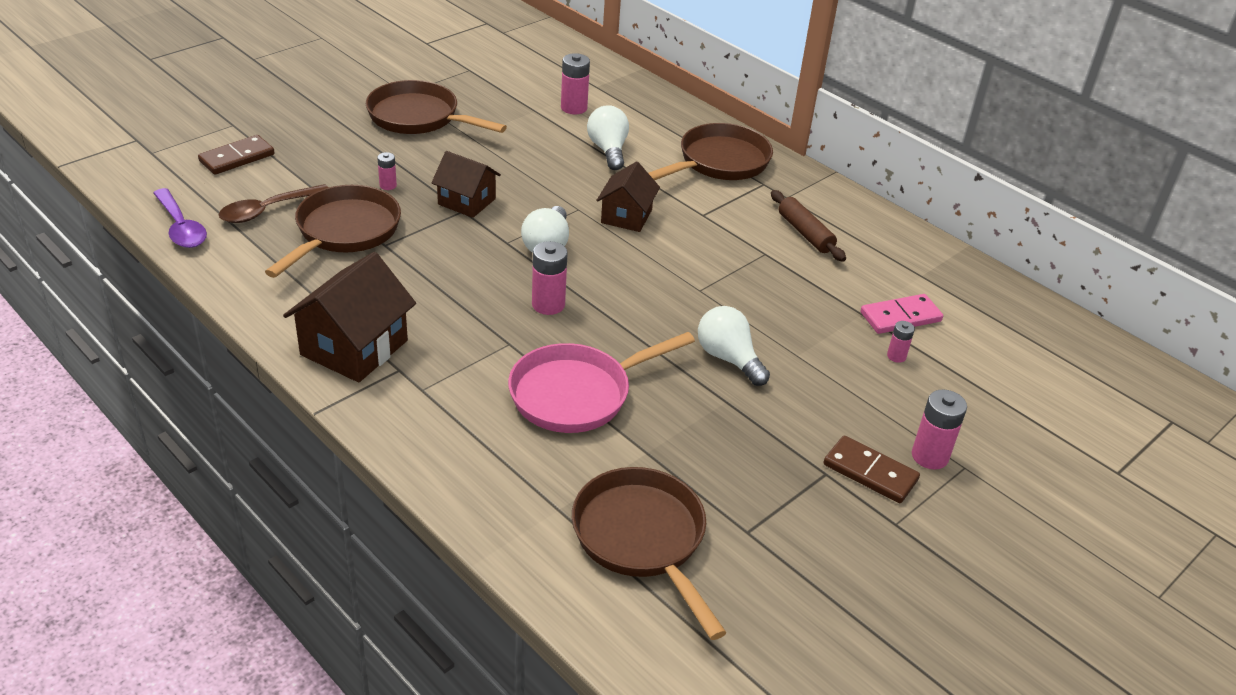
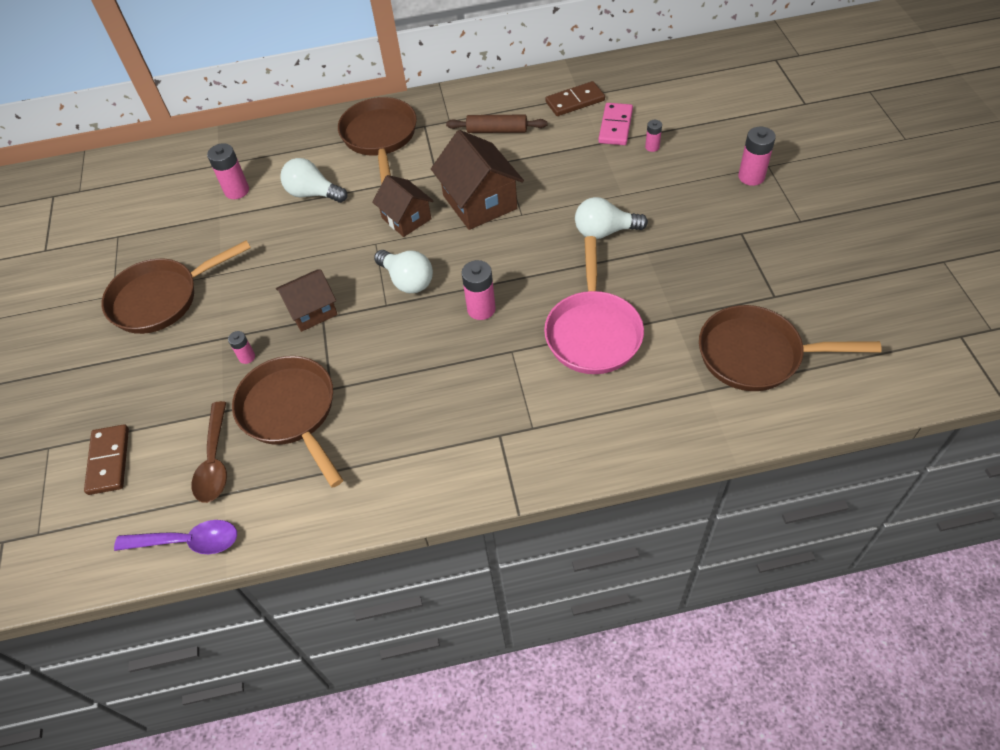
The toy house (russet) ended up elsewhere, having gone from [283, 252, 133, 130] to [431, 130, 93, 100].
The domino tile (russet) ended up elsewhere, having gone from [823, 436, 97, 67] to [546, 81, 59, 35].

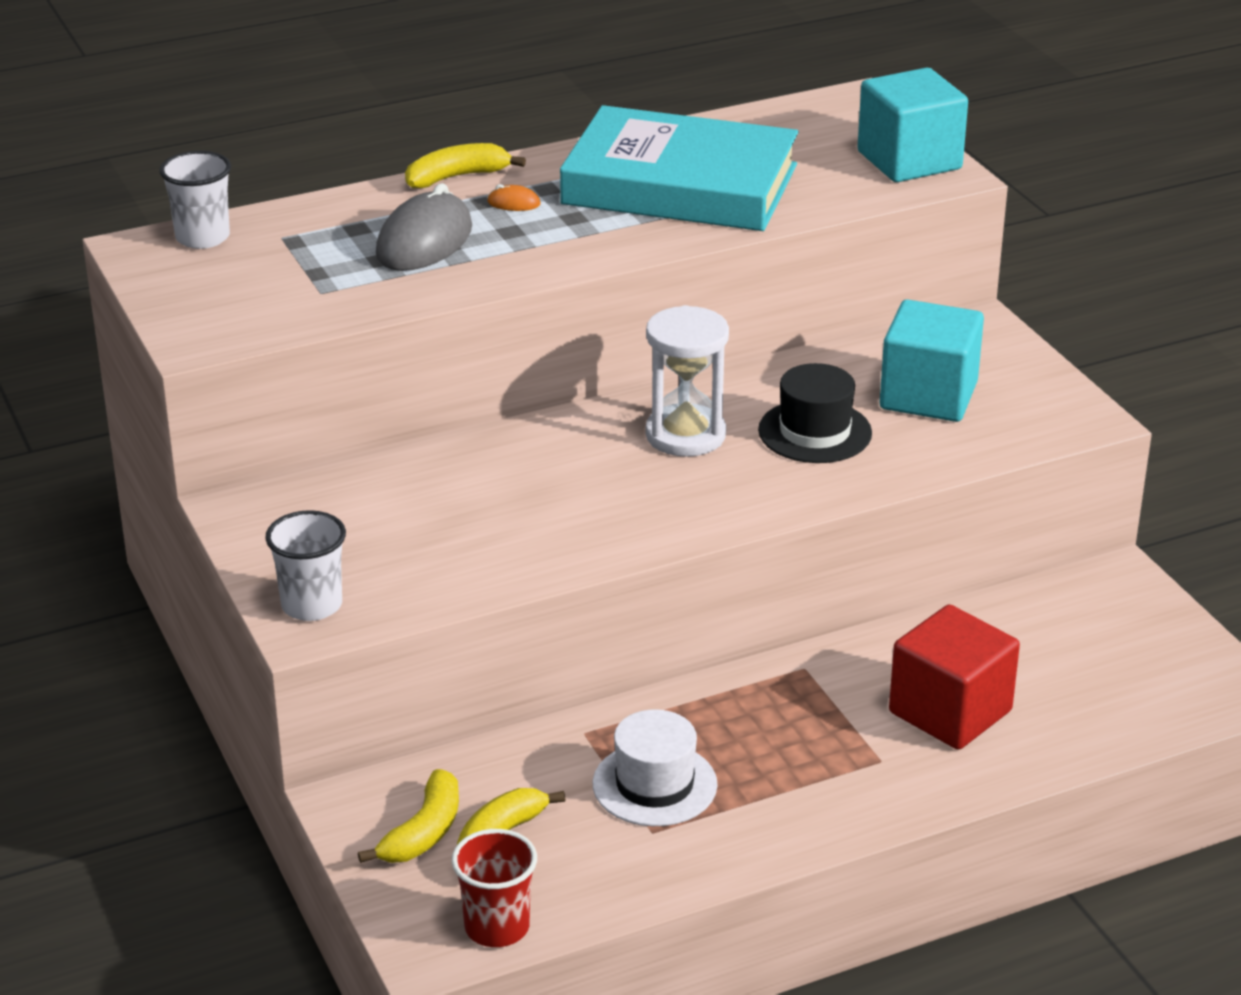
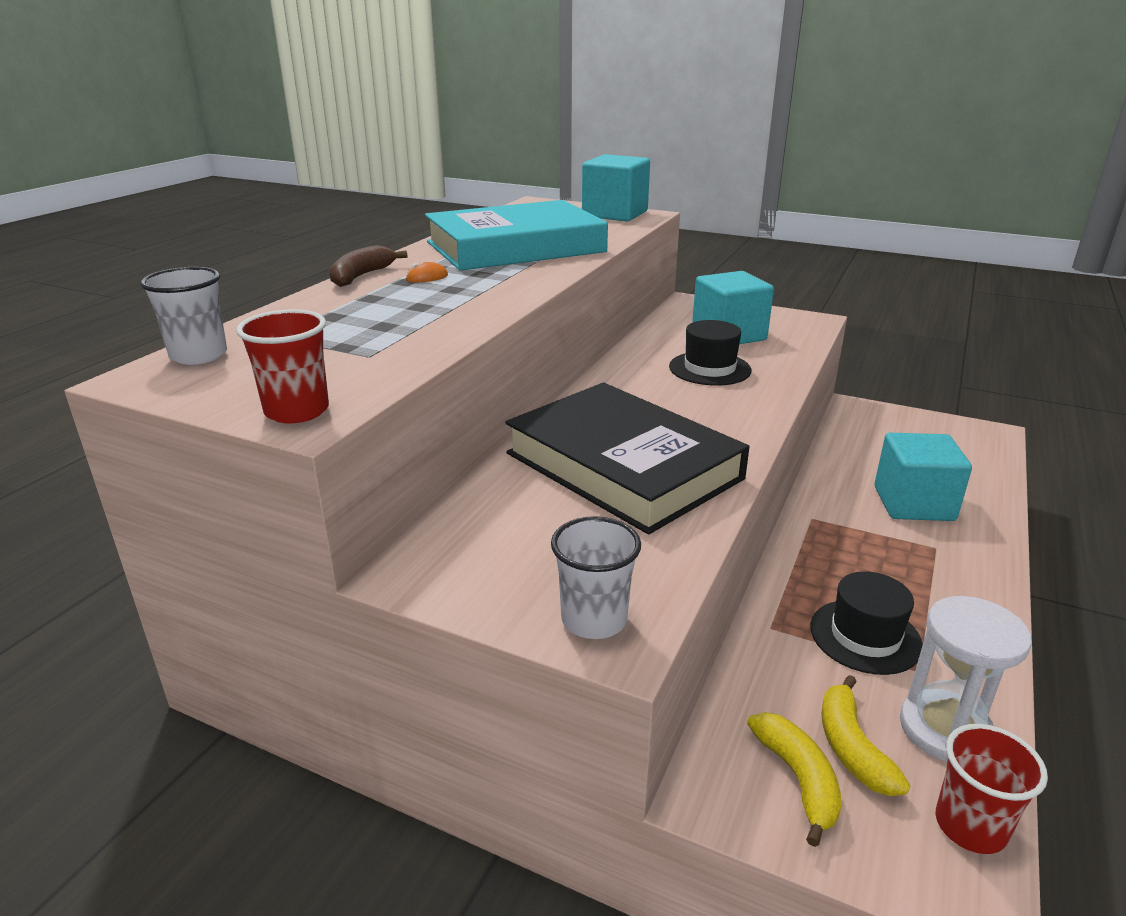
The second view lost the PC mouse (gray) at [376, 183, 96, 88].
What was the banana fruit (bright yellow) at [405, 143, 121, 45] turned into the banana fruit (russet) at [329, 245, 79, 42].
What was the top hat (pure white) at [592, 709, 126, 117] turned into the top hat (ebony) at [810, 571, 113, 104].
The sand timer (pure white) ended up elsewhere, having gone from [645, 305, 84, 152] to [900, 596, 132, 166].
What was the solid cube (red) at [889, 604, 131, 146] turned into the solid cube (turquoise) at [874, 433, 98, 88].
The second view gained the beaker (red) at [236, 309, 93, 114].
The second view gained the book (ebony) at [505, 382, 244, 152].

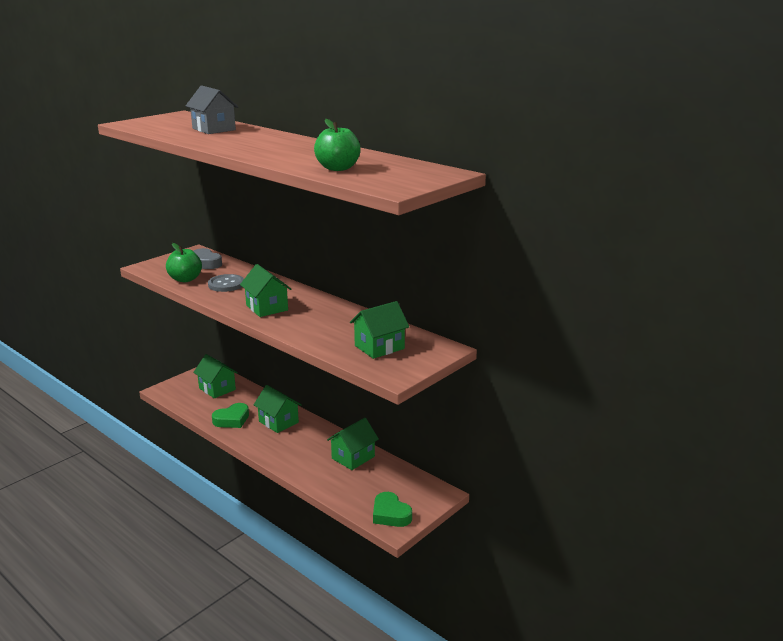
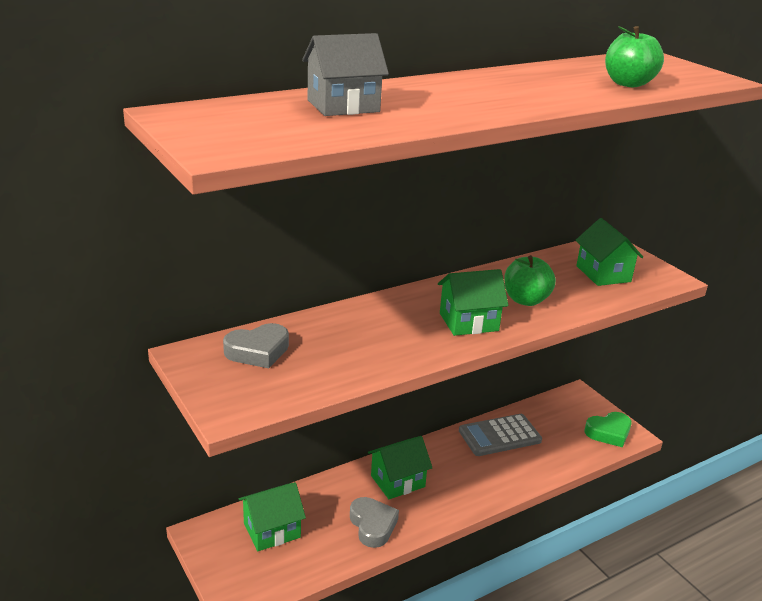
The apple (emerald) ended up elsewhere, having gone from [166, 243, 36, 39] to [504, 255, 52, 51].
The second view lost the sewing button (gray) at [208, 274, 36, 18].
What was the heart shape (emerald) at [212, 403, 37, 25] turned into the heart shape (gray) at [350, 497, 49, 51].
Where the toy house (emerald) stood at [327, 418, 52, 52], the pocket calculator (gray) came to stand at [459, 414, 83, 42].

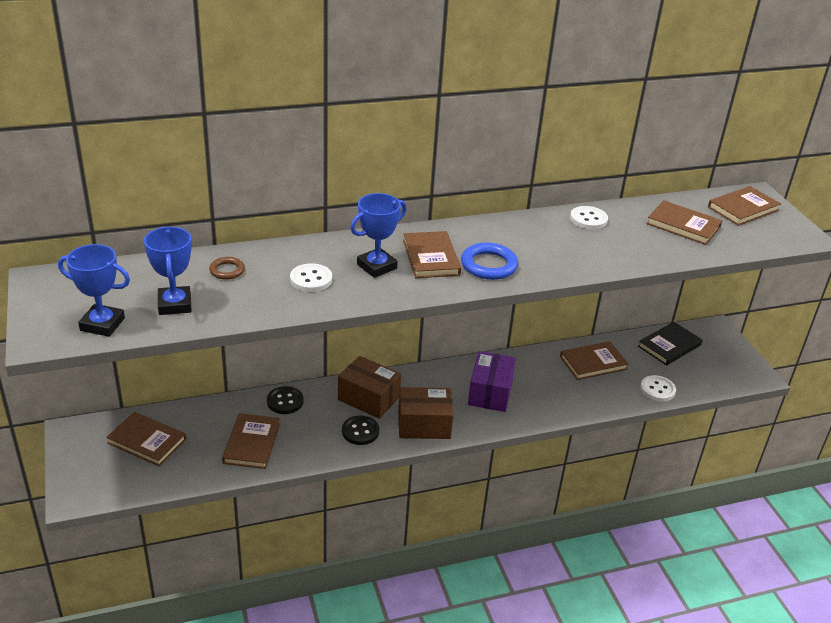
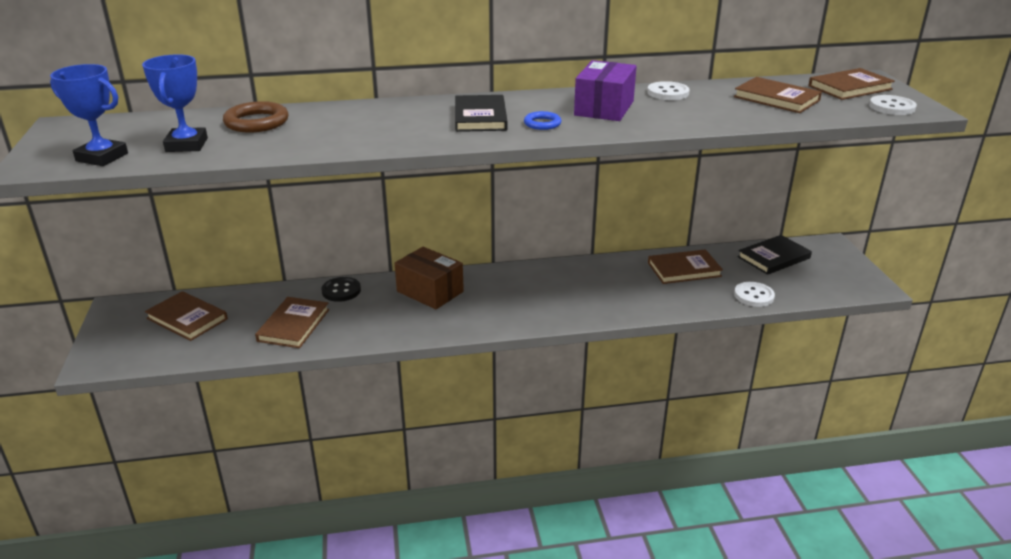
The size of the ring (russet) at [209, 257, 36, 23] changed by a factor of 1.70.
The sewing button (pure white) ended up elsewhere, having gone from [290, 263, 42, 29] to [869, 95, 48, 20].
The second view lost the sewing button (ebony) at [342, 415, 37, 30].
The second view lost the award cup (blue) at [350, 193, 57, 85].
The second view lost the package (russet) at [398, 387, 55, 52].
What was the book (russet) at [403, 231, 58, 47] turned into the book (ebony) at [455, 95, 53, 37].
The size of the ring (blue) at [461, 243, 57, 37] changed by a factor of 0.59.
The package (violet) ended up elsewhere, having gone from [468, 351, 48, 61] to [574, 60, 63, 61].

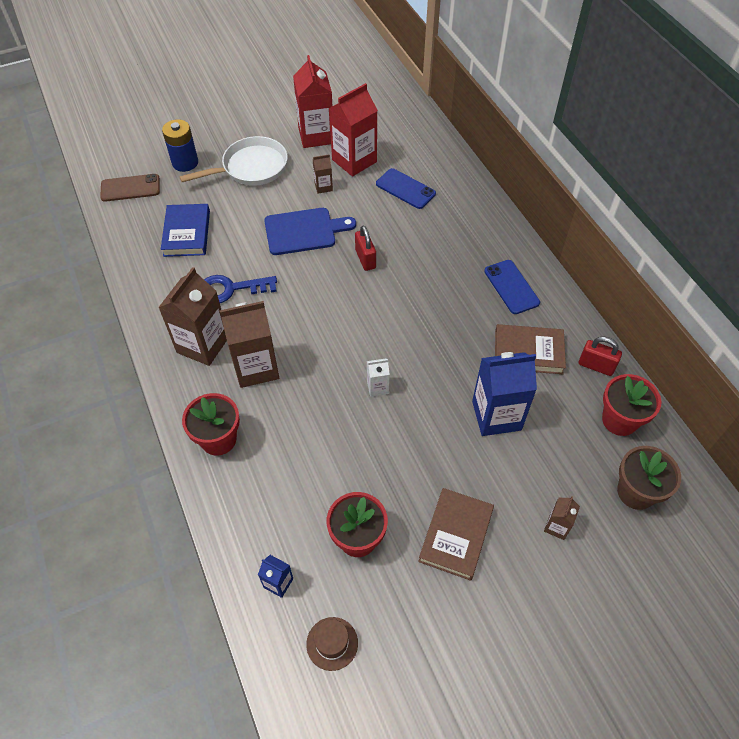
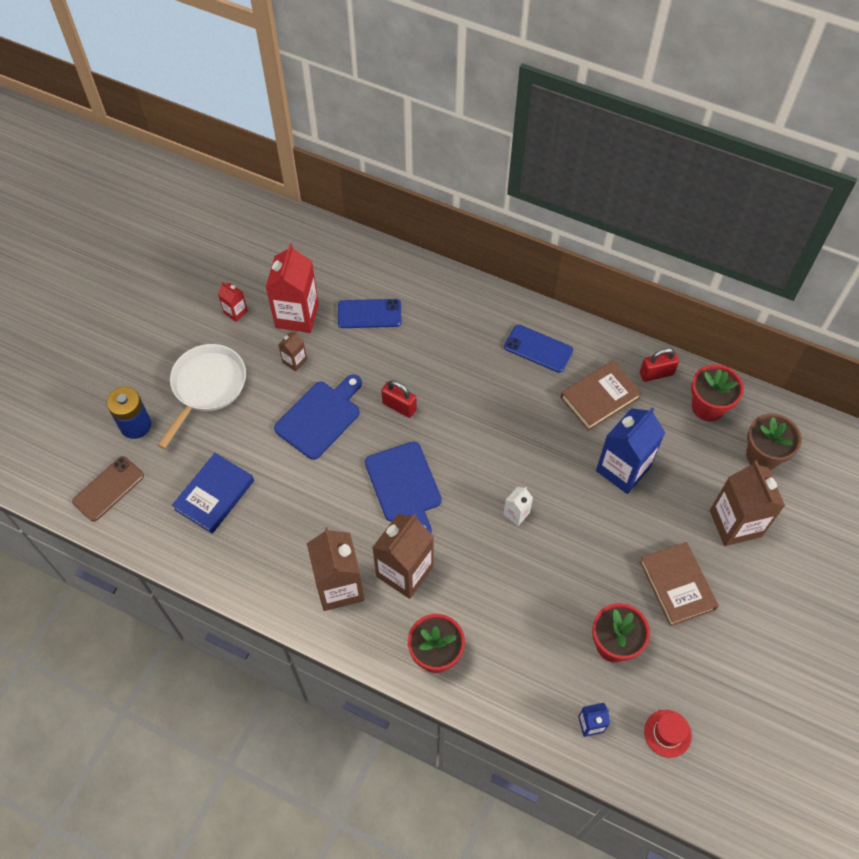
The book (blue) at [161, 204, 49, 53] ended up facing another way, 75 degrees clockwise from before.
The second view lost the latchkey (blue) at [204, 275, 73, 28].
The size of the carton (red) at [293, 55, 39, 93] changed by a factor of 0.47.
What was the top hat (russet) at [306, 617, 52, 54] turned into the top hat (red) at [644, 710, 48, 48].
The size of the carton (russet) at [544, 497, 36, 43] changed by a factor of 2.12.
The second view gained the chopping board (blue) at [365, 442, 77, 91].

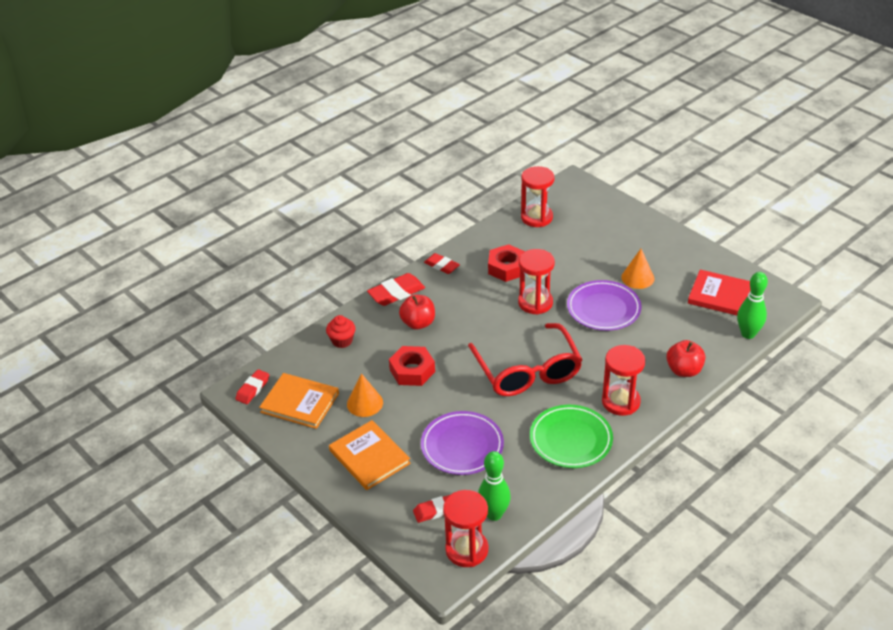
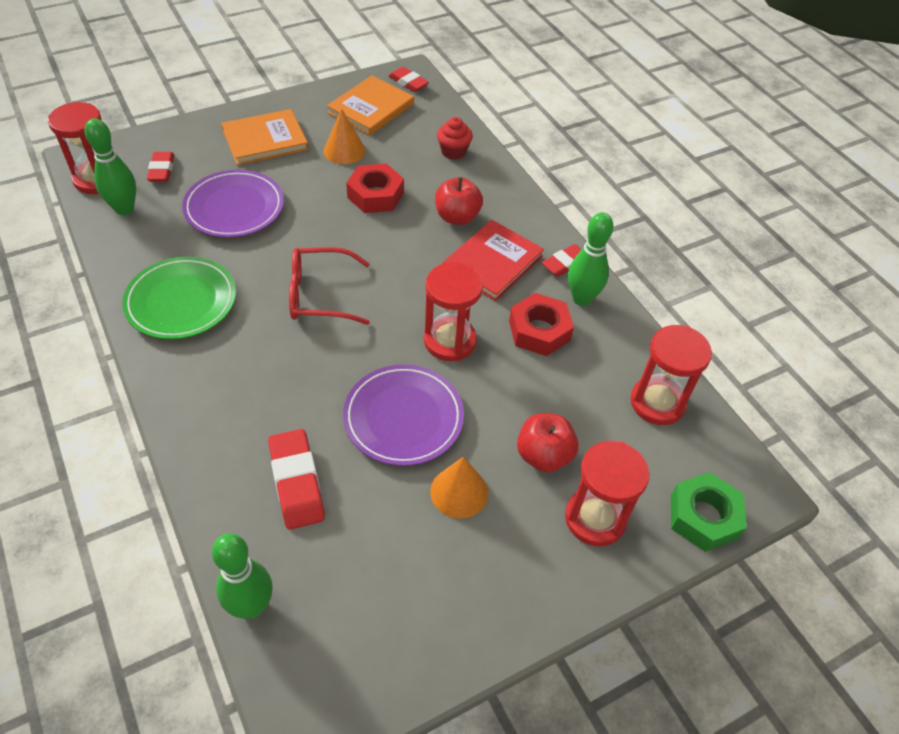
The eraser (red) ended up elsewhere, having gone from [367, 273, 58, 33] to [268, 429, 57, 101].
The size of the spectacles (red) at [468, 323, 114, 73] changed by a factor of 0.66.
The sand timer (red) ended up elsewhere, having gone from [602, 345, 43, 71] to [565, 441, 85, 105].
The apple (red) ended up elsewhere, having gone from [666, 340, 39, 37] to [517, 413, 62, 59].
The book (red) ended up elsewhere, having gone from [688, 269, 62, 46] to [443, 220, 101, 81].
The second view gained the tenpin (emerald) at [568, 212, 46, 94].
The second view gained the nut (emerald) at [671, 472, 76, 80].

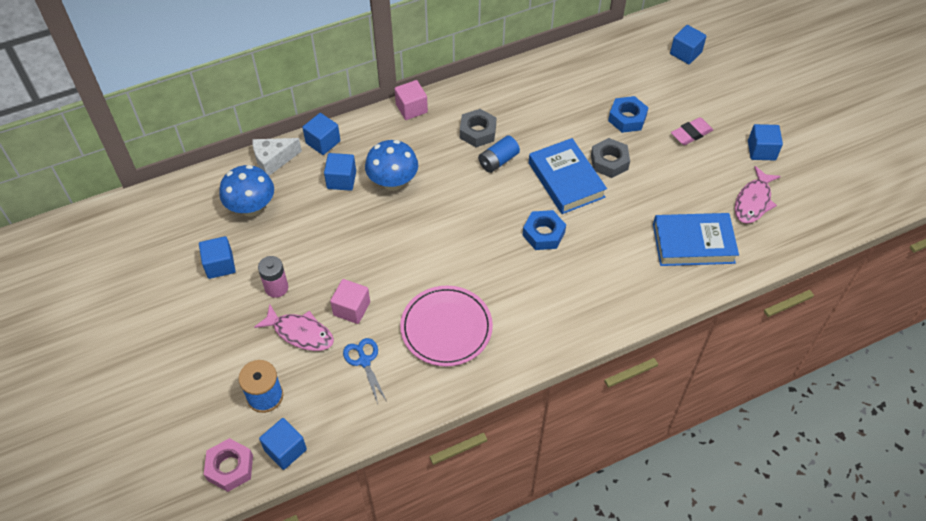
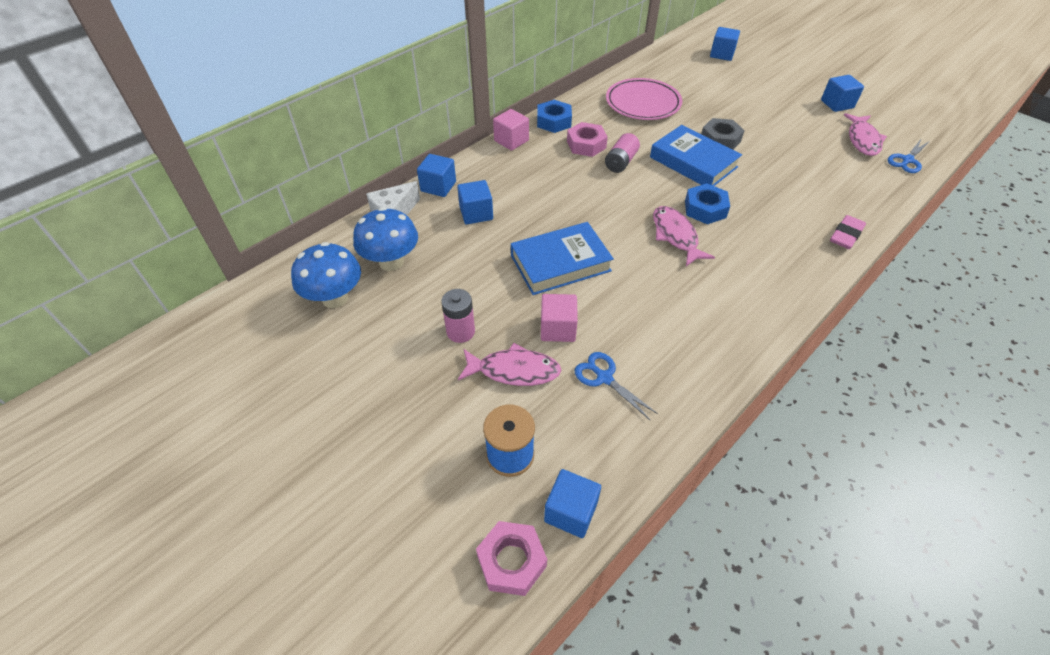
The second view lost the solid cube (blue) at [199, 236, 37, 43].
The mushroom (blue) ended up elsewhere, having gone from [365, 140, 53, 51] to [291, 242, 70, 66].
The plate (pink) ended up elsewhere, having gone from [400, 286, 93, 81] to [606, 78, 76, 42].
What was the nut (gray) at [460, 109, 36, 38] turned into the nut (pink) at [567, 122, 41, 35].
What was the AA battery (blue) at [478, 135, 42, 38] turned into the AA battery (pink) at [605, 133, 35, 40].
The nut (blue) ended up elsewhere, having gone from [608, 96, 41, 37] to [537, 100, 35, 33].
The book (blue) ended up elsewhere, having gone from [653, 213, 86, 53] to [511, 222, 103, 73].
The eraser (pink) ended up elsewhere, having gone from [671, 117, 42, 28] to [830, 215, 36, 34].
The second view gained the fish (pink) at [653, 206, 62, 60].
The second view gained the scissors (blue) at [888, 138, 42, 35].

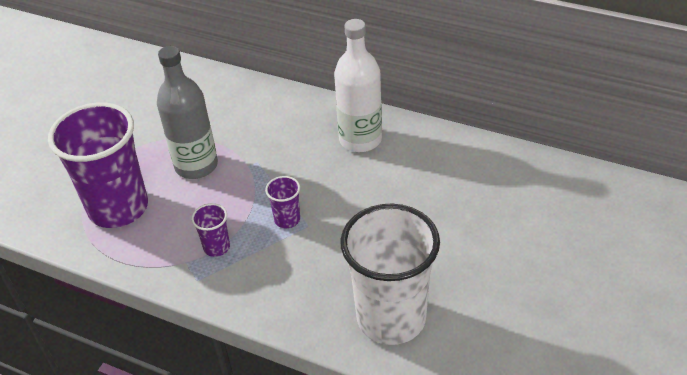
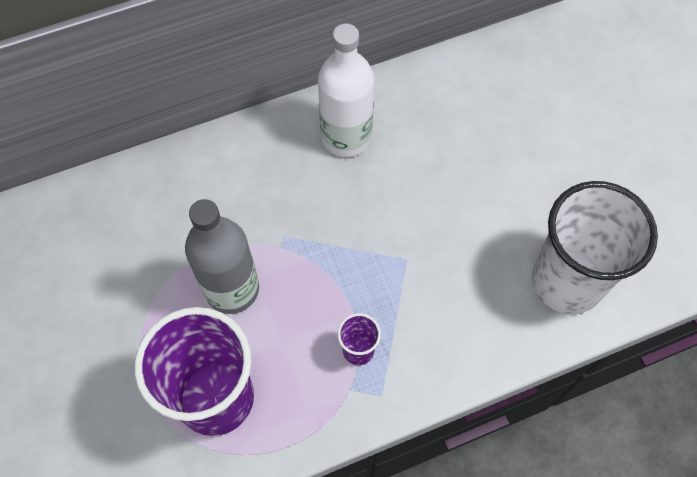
The second view lost the beaker (violet) at [265, 176, 35, 52].

